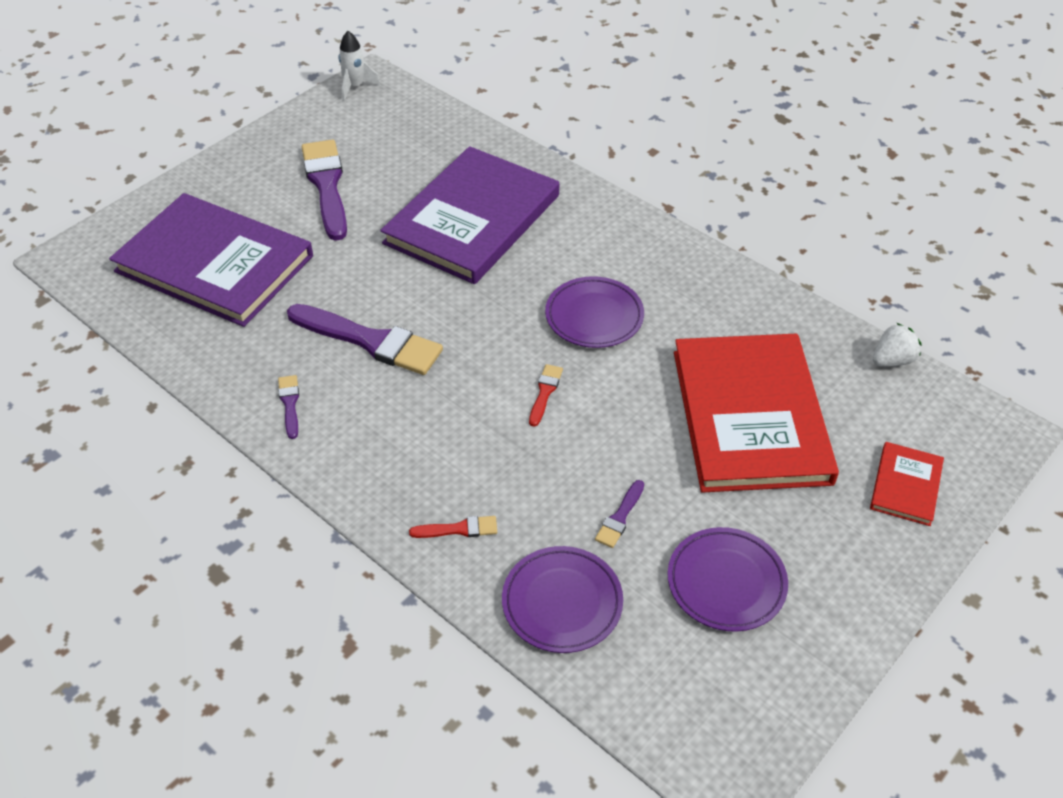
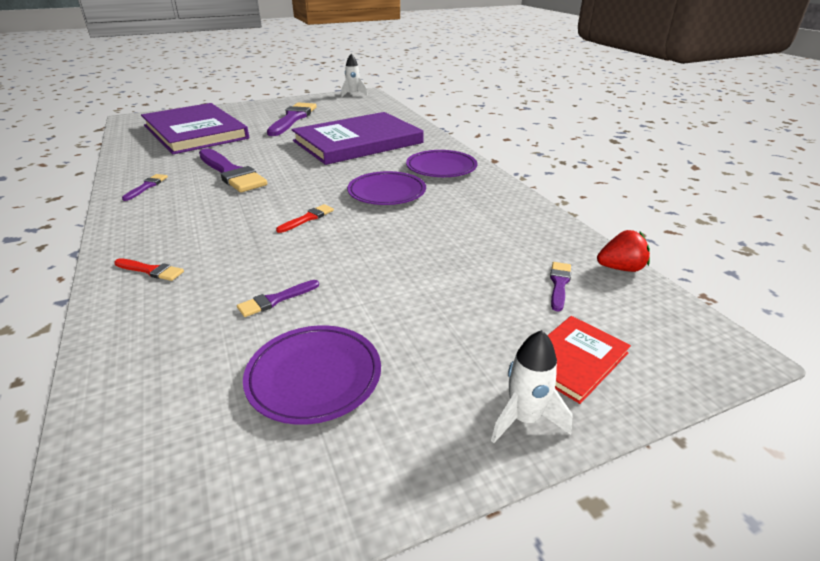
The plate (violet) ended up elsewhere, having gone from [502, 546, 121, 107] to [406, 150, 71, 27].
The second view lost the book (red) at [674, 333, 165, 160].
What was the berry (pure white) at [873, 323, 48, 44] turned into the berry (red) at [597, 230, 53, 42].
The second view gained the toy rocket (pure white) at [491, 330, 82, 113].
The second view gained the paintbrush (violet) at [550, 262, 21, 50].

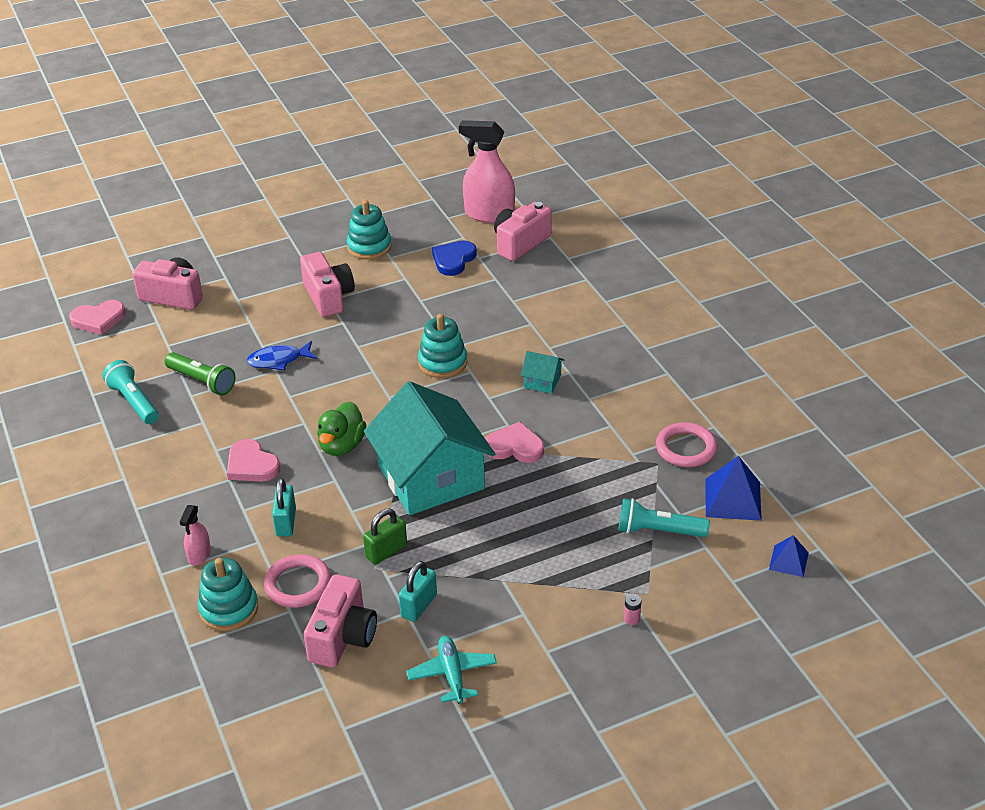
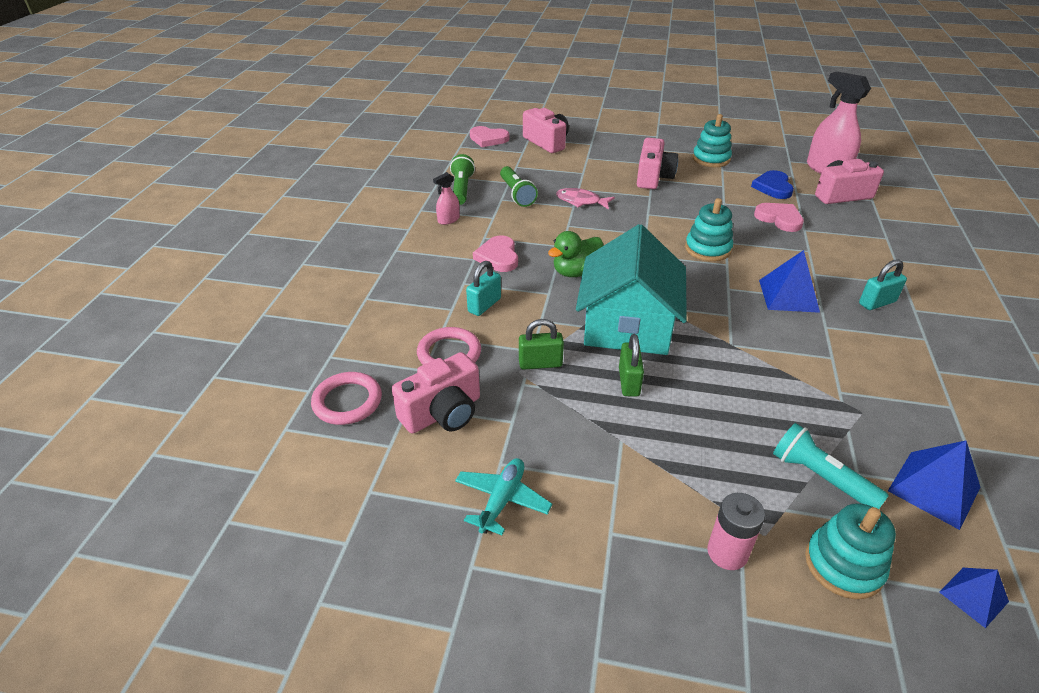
What was the torch (turquoise) at [103, 360, 56, 64] turned into the torch (emerald) at [450, 154, 25, 51].
The spray cleaner (pink) ended up elsewhere, having gone from [179, 505, 32, 61] to [433, 172, 27, 53].
The stacking rings (turquoise) ended up elsewhere, having gone from [198, 558, 60, 73] to [805, 503, 91, 96].
What was the fish (blue) at [247, 341, 70, 30] turned into the fish (pink) at [556, 188, 59, 21].
The small lock (turquoise) ended up elsewhere, having gone from [399, 561, 38, 61] to [859, 259, 48, 51].
The heart shape (blue) at [432, 240, 45, 36] ended up facing another way, 60 degrees counterclockwise from before.
The heart shape (pink) ended up elsewhere, having gone from [485, 422, 59, 41] to [754, 203, 50, 29].
Where the toy house (turquoise) stood at [521, 351, 43, 43], the pyramid (blue) came to stand at [759, 250, 61, 63].
The size of the AA battery (pink) at [624, 594, 18, 31] changed by a factor of 2.00.
The ring (pink) ended up elsewhere, having gone from [656, 422, 61, 45] to [311, 372, 71, 53].
The second view gained the small lock (emerald) at [619, 334, 25, 63].

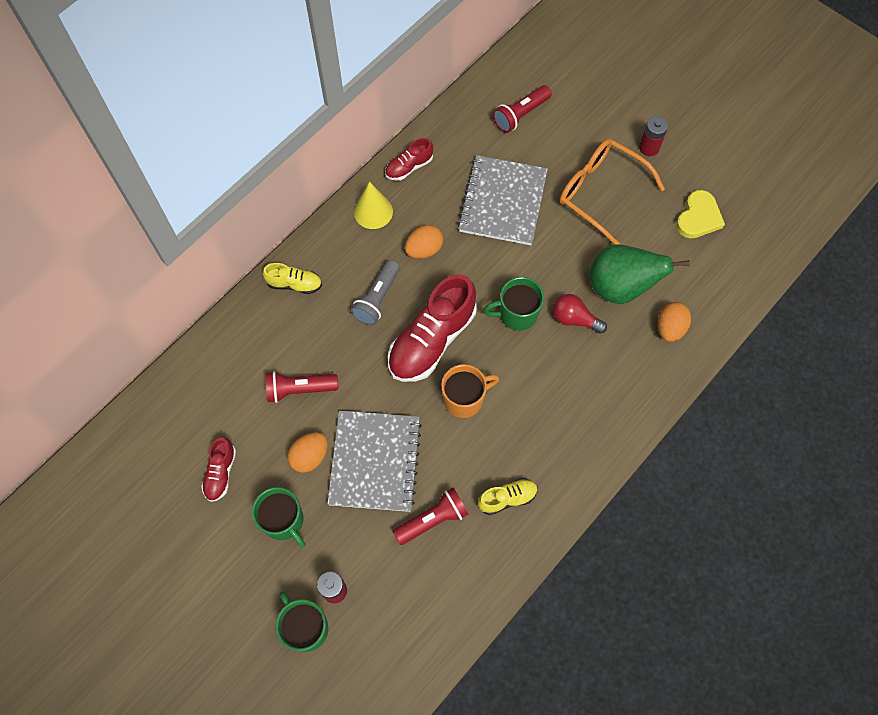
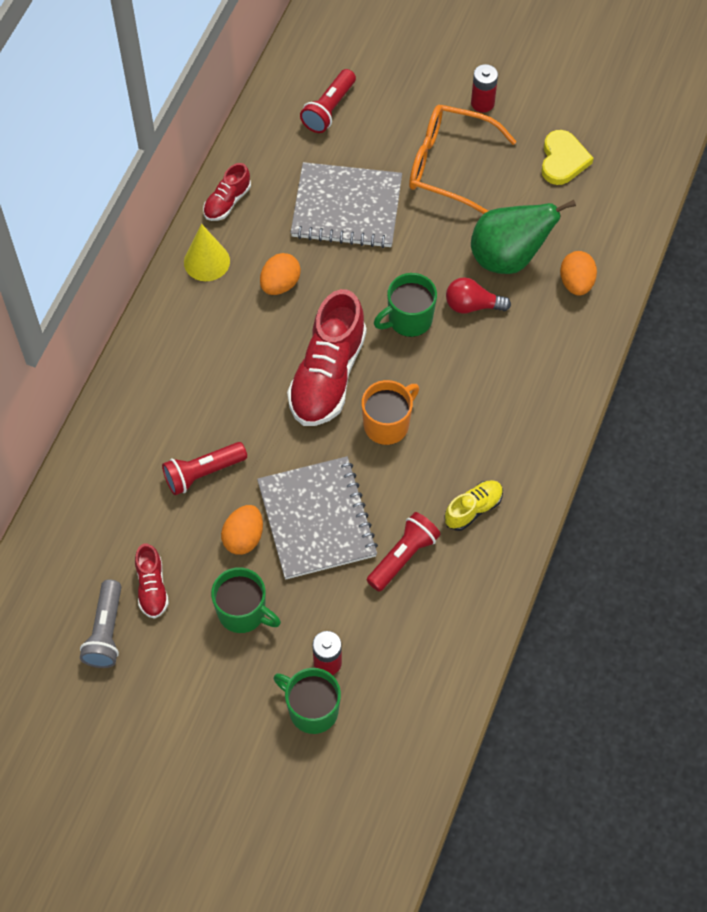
The second view lost the lace-up shoe (bright yellow) at [263, 263, 59, 31].
The torch (gray) ended up elsewhere, having gone from [351, 260, 49, 65] to [80, 579, 41, 89].
The notepad (gray) at [458, 155, 90, 90] ended up facing another way, 75 degrees counterclockwise from before.

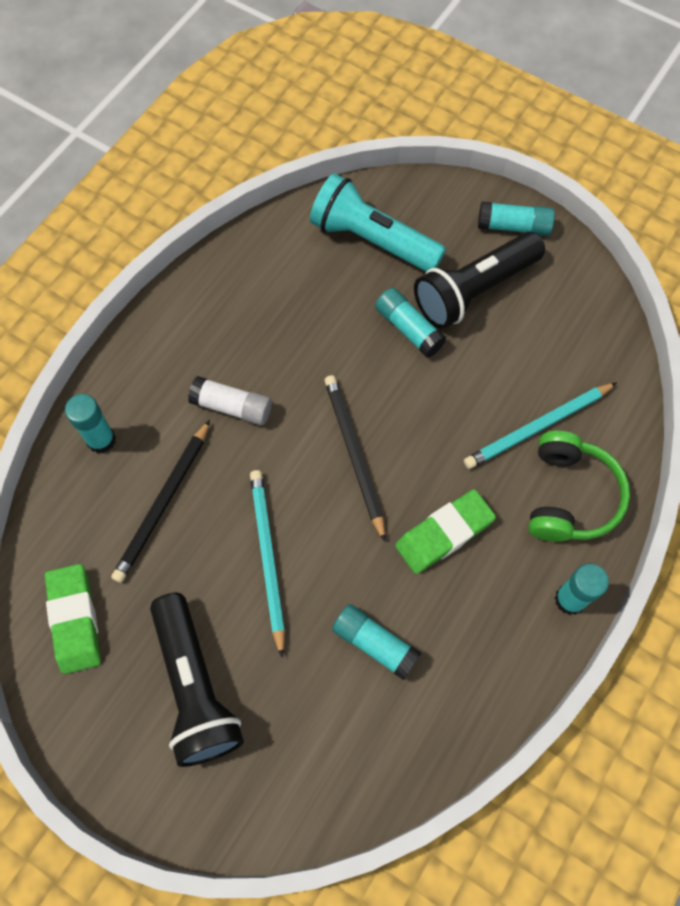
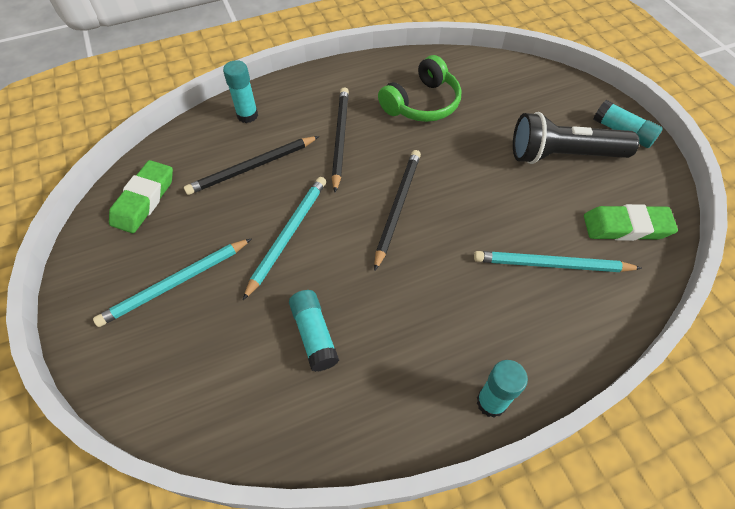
Where the torch (ebony) stood at [150, 593, 94, 174], the wooden pencil (turquoise) came to stand at [93, 238, 159, 89].
Where the glue stick (pure white) stood at [188, 376, 84, 50], the wooden pencil (ebony) came to stand at [332, 87, 17, 106].
The second view lost the torch (turquoise) at [310, 173, 136, 99].
The second view lost the glue stick (turquoise) at [375, 288, 71, 70].
The eraser (emerald) ended up elsewhere, having gone from [395, 489, 101, 85] to [584, 204, 94, 37].
The headphones (emerald) ended up elsewhere, having gone from [528, 431, 102, 111] to [378, 55, 83, 67].

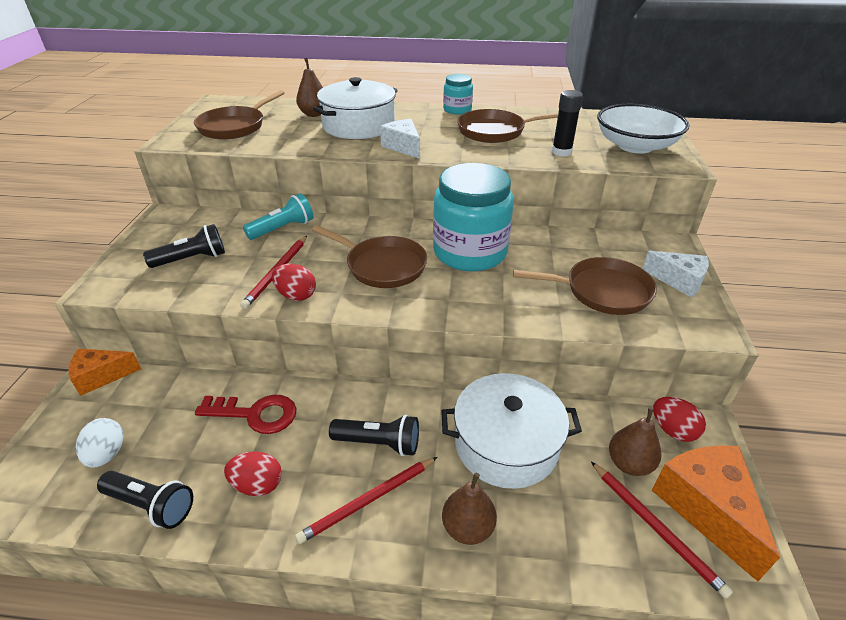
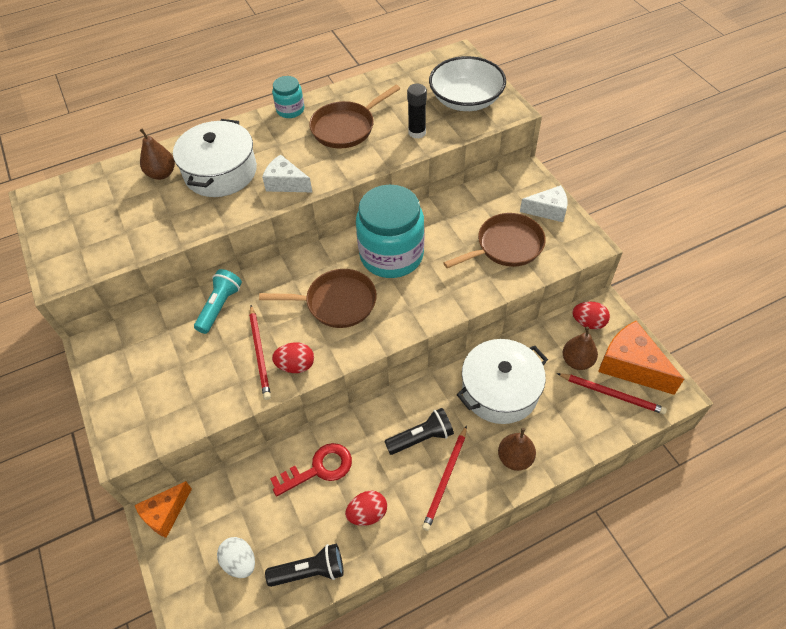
The second view lost the torch (ebony) at [143, 224, 82, 44].
The second view lost the frying pan (russet) at [194, 90, 91, 49].

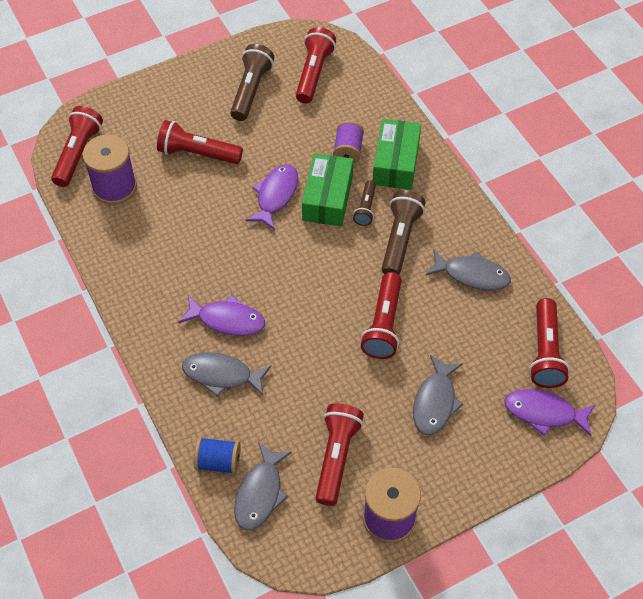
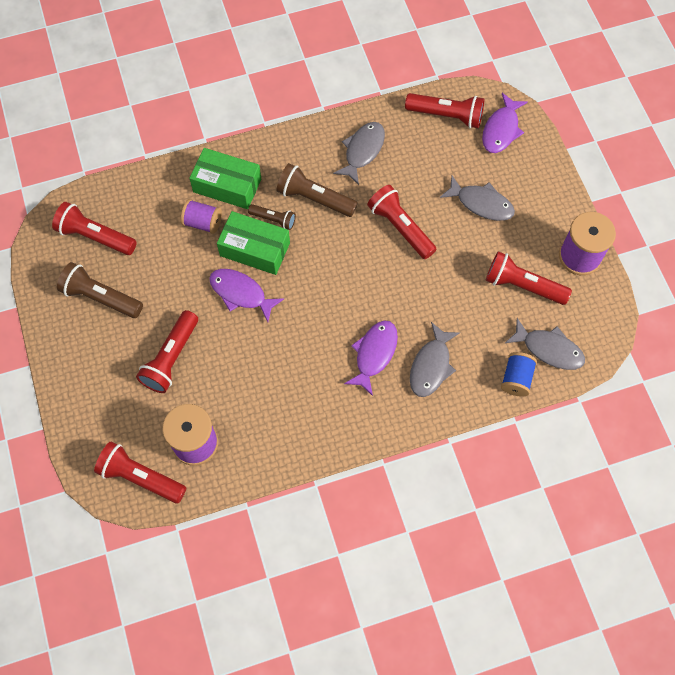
The torch (red) at [361, 272, 41, 87] ended up facing another way, 150 degrees counterclockwise from before.

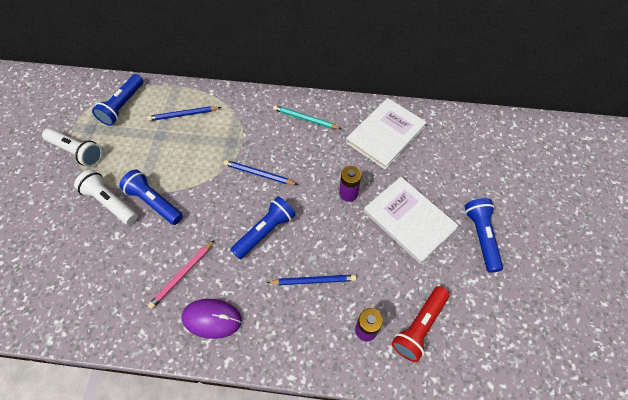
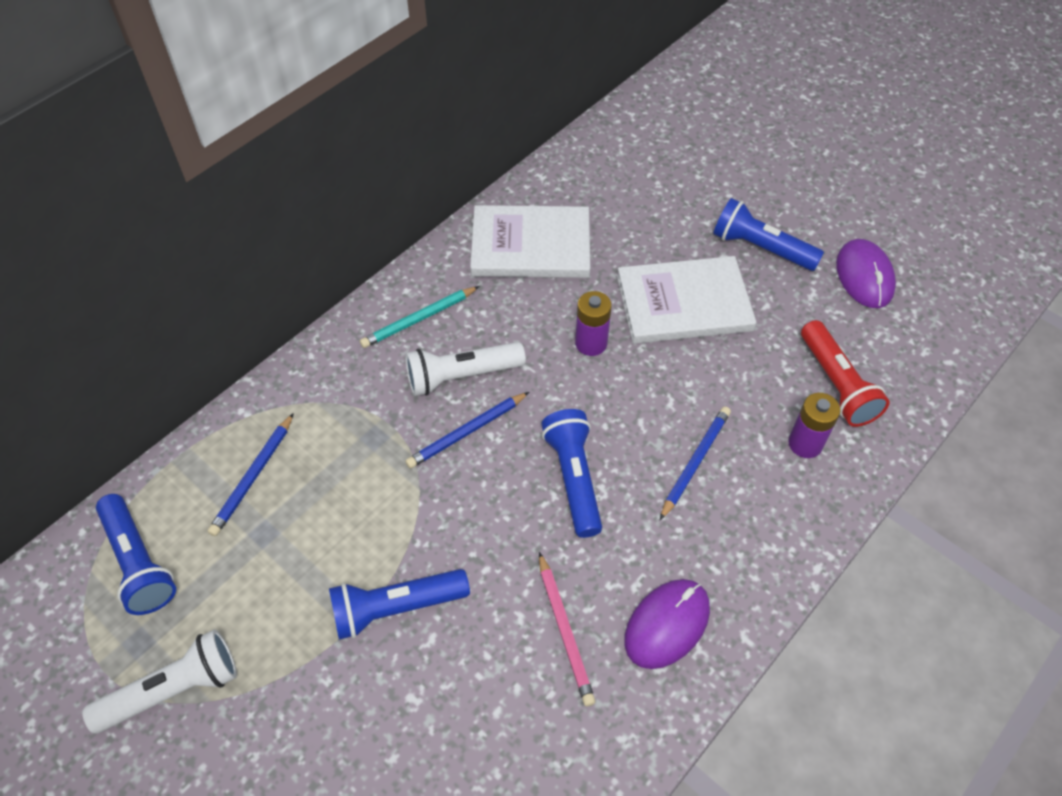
The torch (pure white) ended up elsewhere, having gone from [74, 170, 63, 55] to [405, 342, 121, 54].
The book (pure white) at [346, 98, 81, 72] ended up facing another way, 75 degrees counterclockwise from before.
The second view gained the PC mouse (violet) at [836, 239, 60, 69].

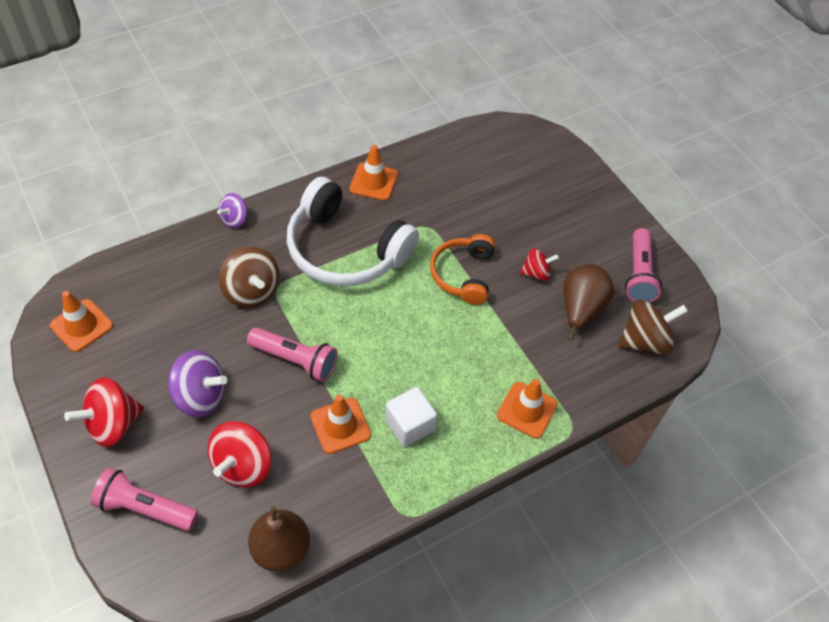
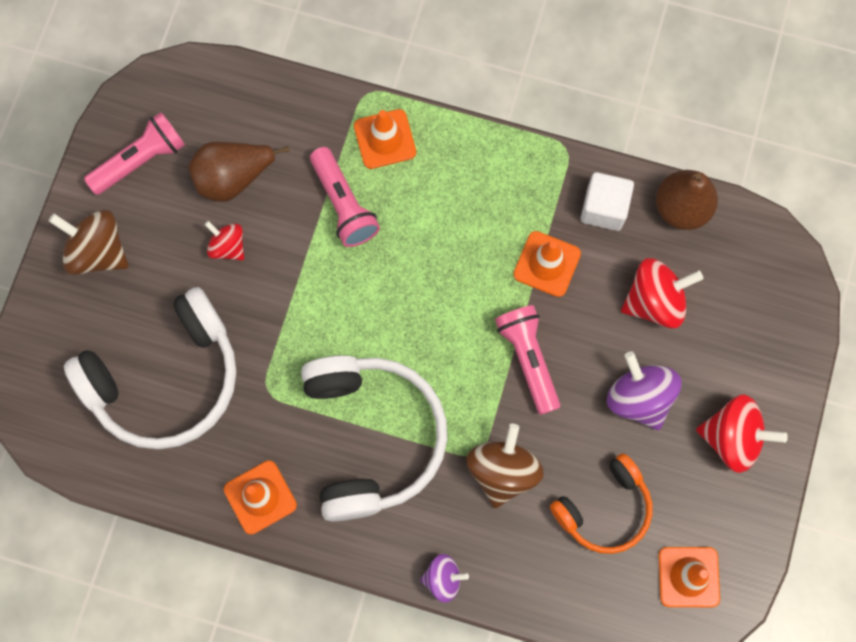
The torch (pink) ended up elsewhere, having gone from [91, 468, 107, 63] to [310, 147, 70, 100].
The solid cube (pure white) ended up elsewhere, having gone from [385, 387, 52, 60] to [581, 172, 53, 59].
The headphones (orange-coloured) ended up elsewhere, having gone from [430, 234, 65, 71] to [550, 453, 102, 101].
The spinning top (russet) ended up elsewhere, having gone from [618, 299, 70, 56] to [49, 210, 79, 65].
The second view gained the headphones (pure white) at [64, 287, 172, 162].

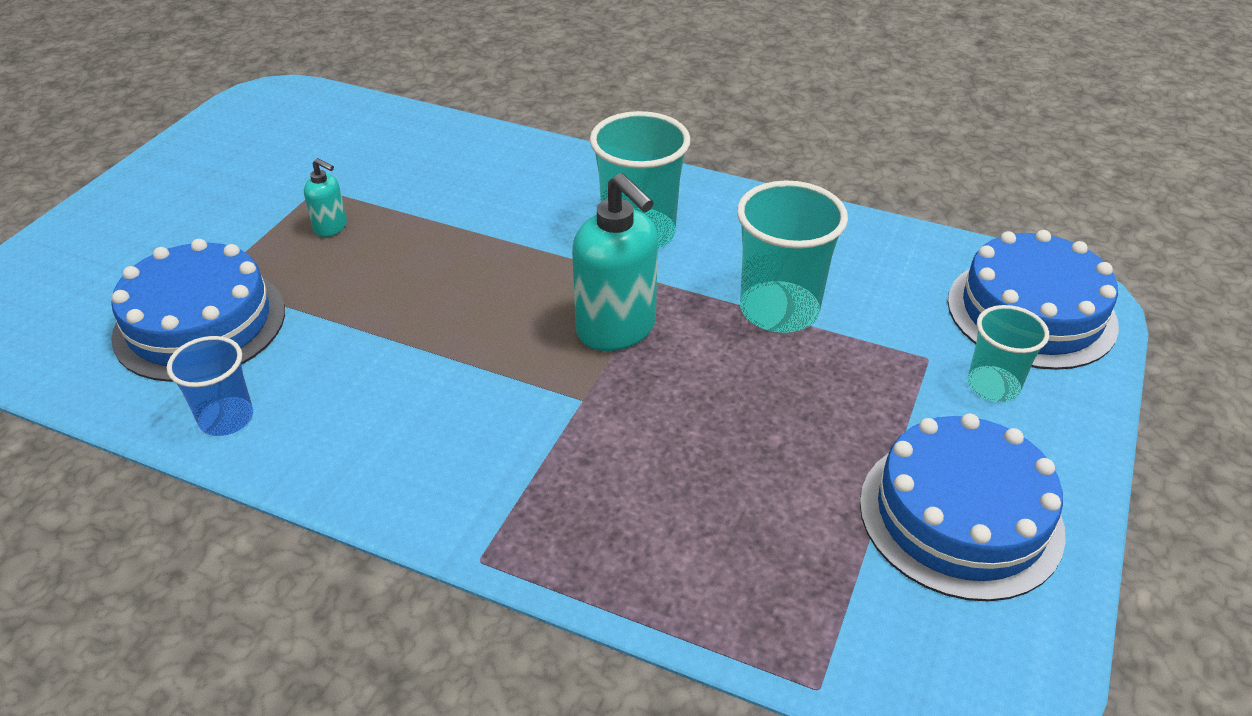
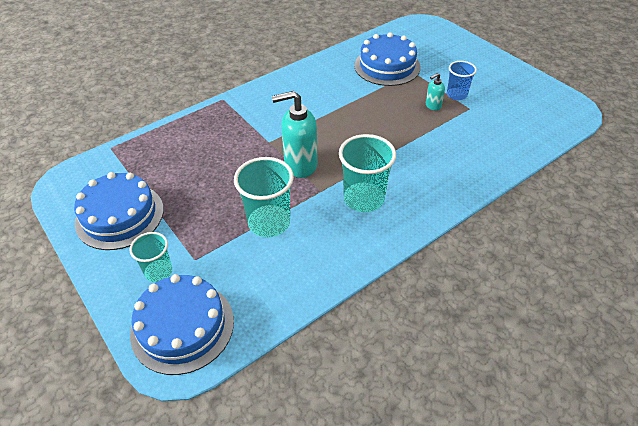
The beaker (blue) ended up elsewhere, having gone from [167, 336, 86, 100] to [447, 61, 30, 39].

